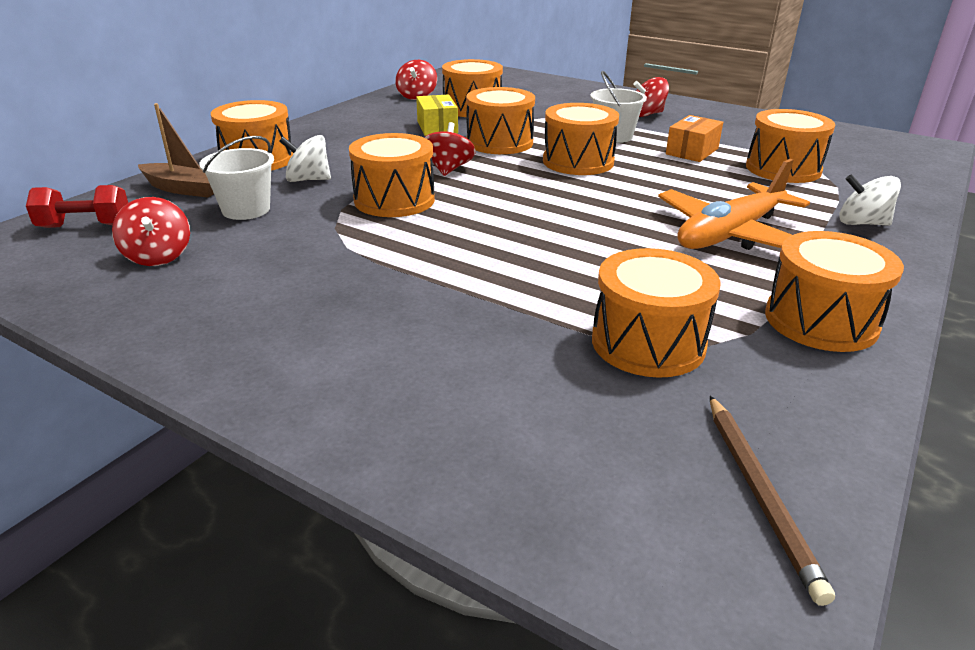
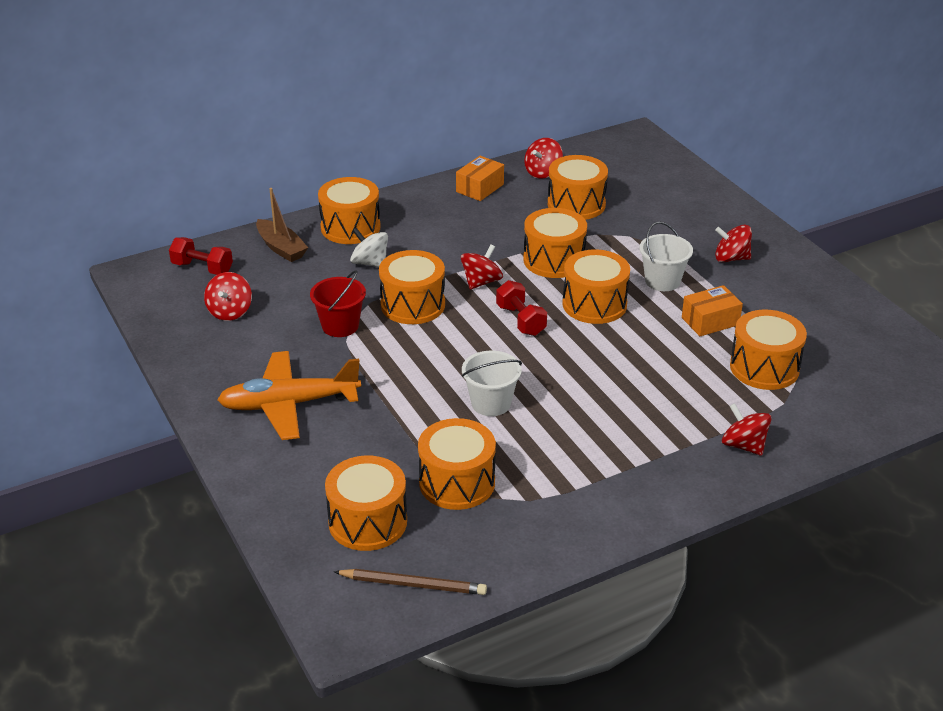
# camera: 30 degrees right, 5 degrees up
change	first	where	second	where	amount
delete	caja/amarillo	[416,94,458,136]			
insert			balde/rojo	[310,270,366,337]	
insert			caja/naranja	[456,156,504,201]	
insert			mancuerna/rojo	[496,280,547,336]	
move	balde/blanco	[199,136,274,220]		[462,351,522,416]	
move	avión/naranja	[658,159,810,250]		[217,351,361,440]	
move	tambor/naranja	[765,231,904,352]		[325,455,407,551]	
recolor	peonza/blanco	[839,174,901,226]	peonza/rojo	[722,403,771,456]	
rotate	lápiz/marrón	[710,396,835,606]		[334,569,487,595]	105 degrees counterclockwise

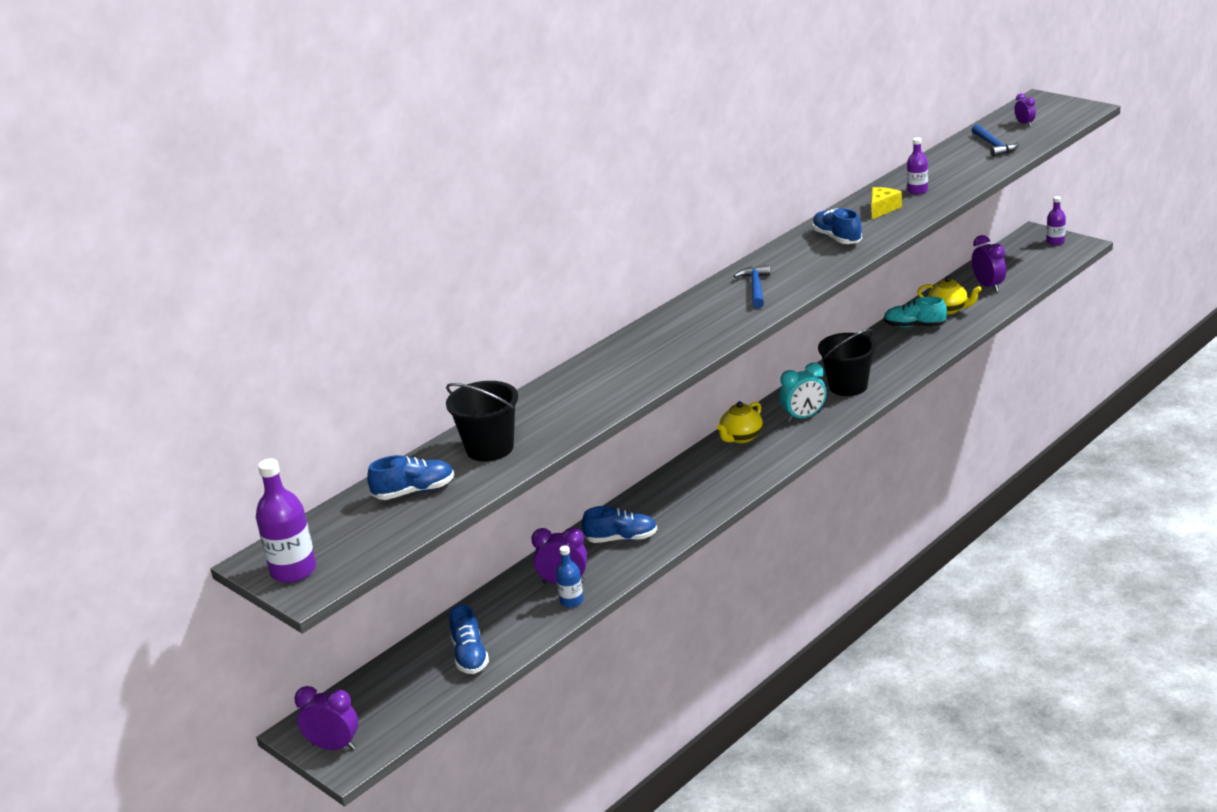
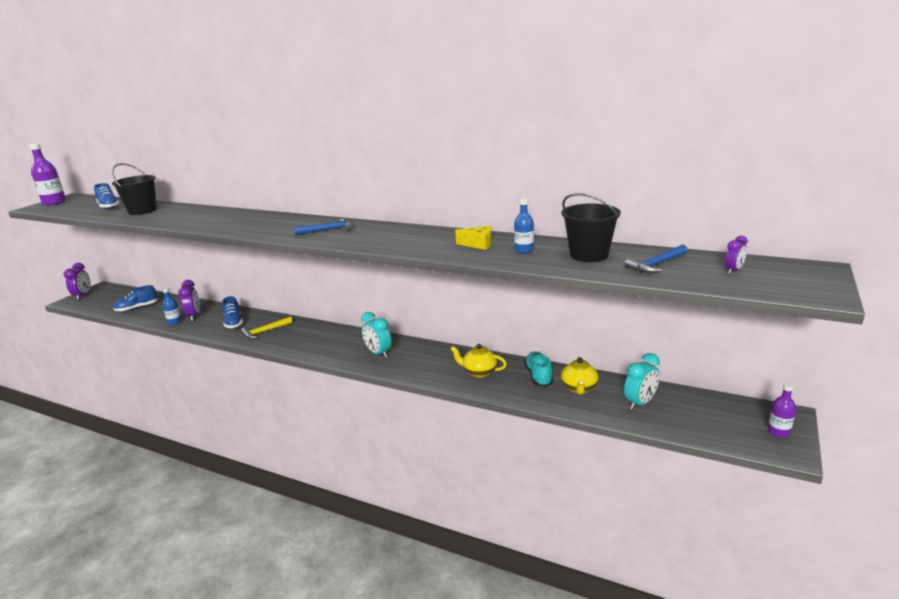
# camera: 70 degrees right, 5 degrees down
change	first	where	second	where	amount
delete	zapato/azul	[812,208,862,244]			
insert			martillo/amarillo	[241,317,293,339]	
move	tetera/amarillo	[717,401,763,443]		[451,344,507,378]	
move	balde/negro	[818,329,876,396]		[562,193,621,262]	
recolor	botella/morado	[907,137,928,194]	botella/azul	[514,199,534,254]	
recolor	despertador/morado	[972,235,1006,292]	despertador/turquesa	[624,353,660,410]	

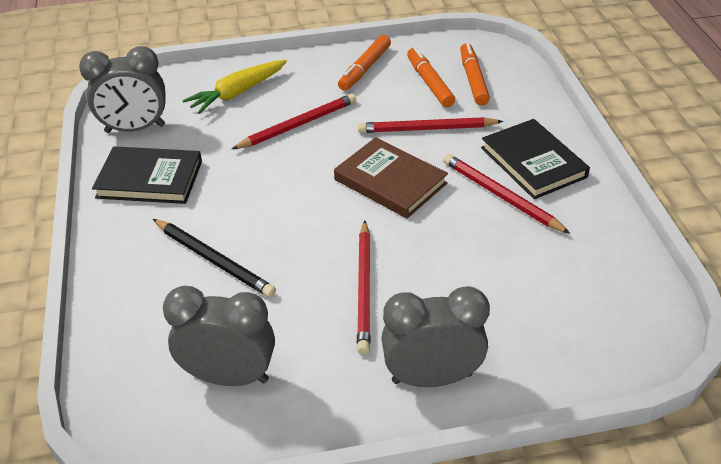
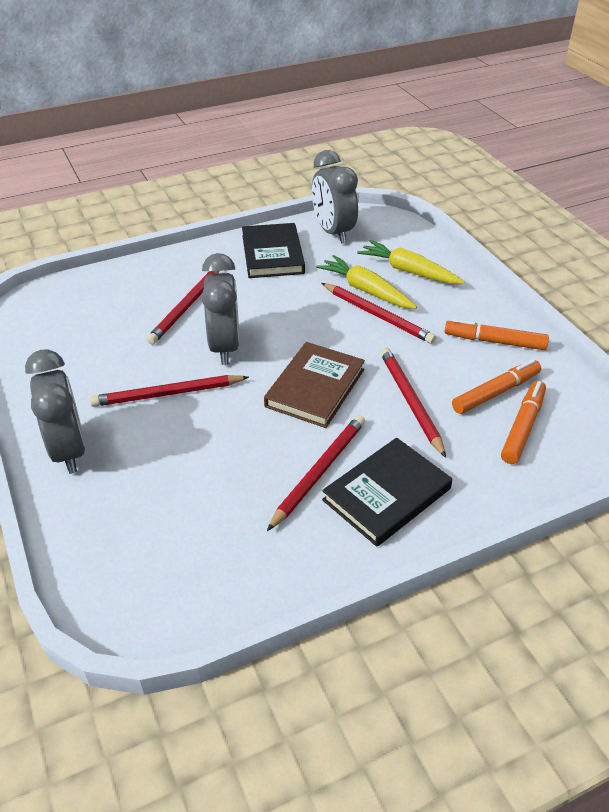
# camera: 75 degrees right, 0 degrees up
change	first	where	second	where	amount
insert			zanahoria/amarillo	[316,255,417,309]	
move	despertador/gris	[163,286,275,386]		[202,253,240,365]	
recolor	lápiz/negro	[153,219,276,297]	lápiz/rojo	[147,271,220,344]	
rotate	rotulador/naranja	[460,43,490,105]		[501,381,546,464]	45 degrees counterclockwise

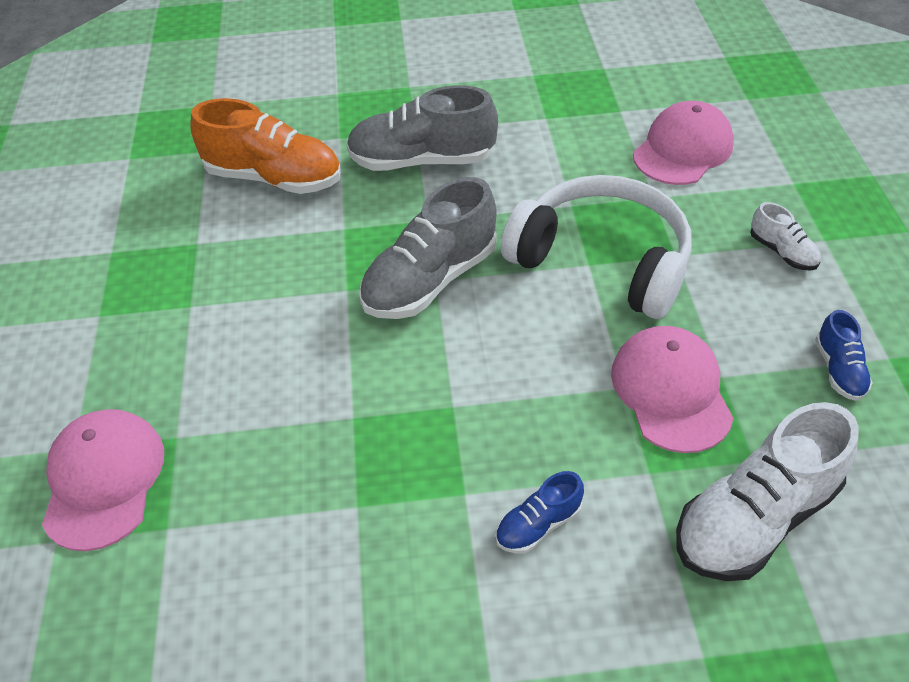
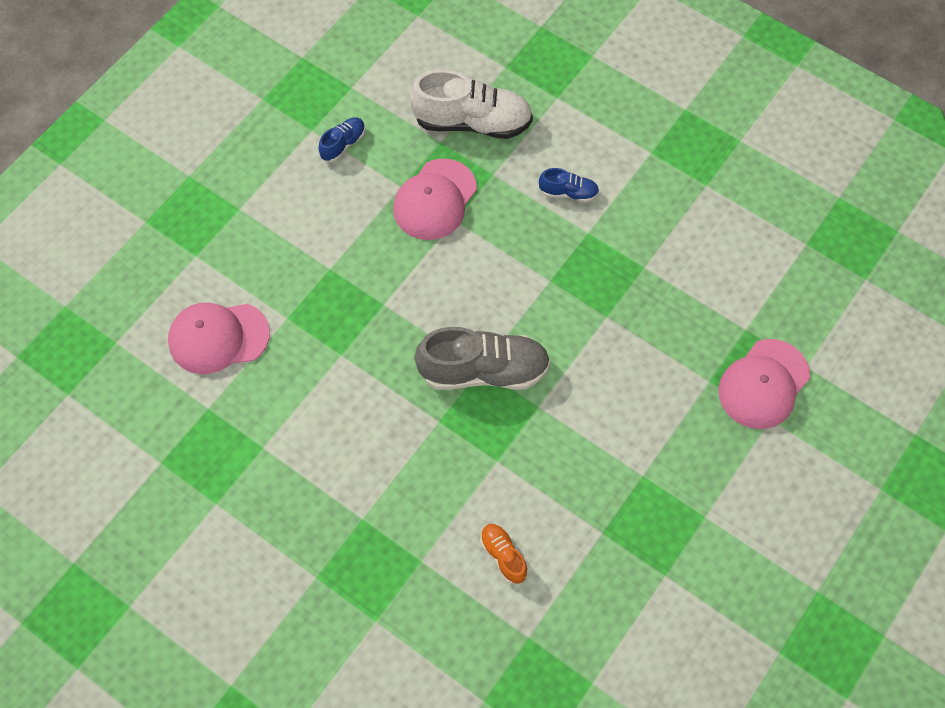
# camera: 140 degrees left, 15 degrees up
change	first	where	second	where	amount
delete	zapato/gris	[346,85,498,171]			
delete	auriculares/blanco	[501,175,692,319]			
delete	zapato/blanco	[750,202,821,271]			
resize	zapato/naranja	[190,98,341,194]		[480,524,527,584]	x0.49

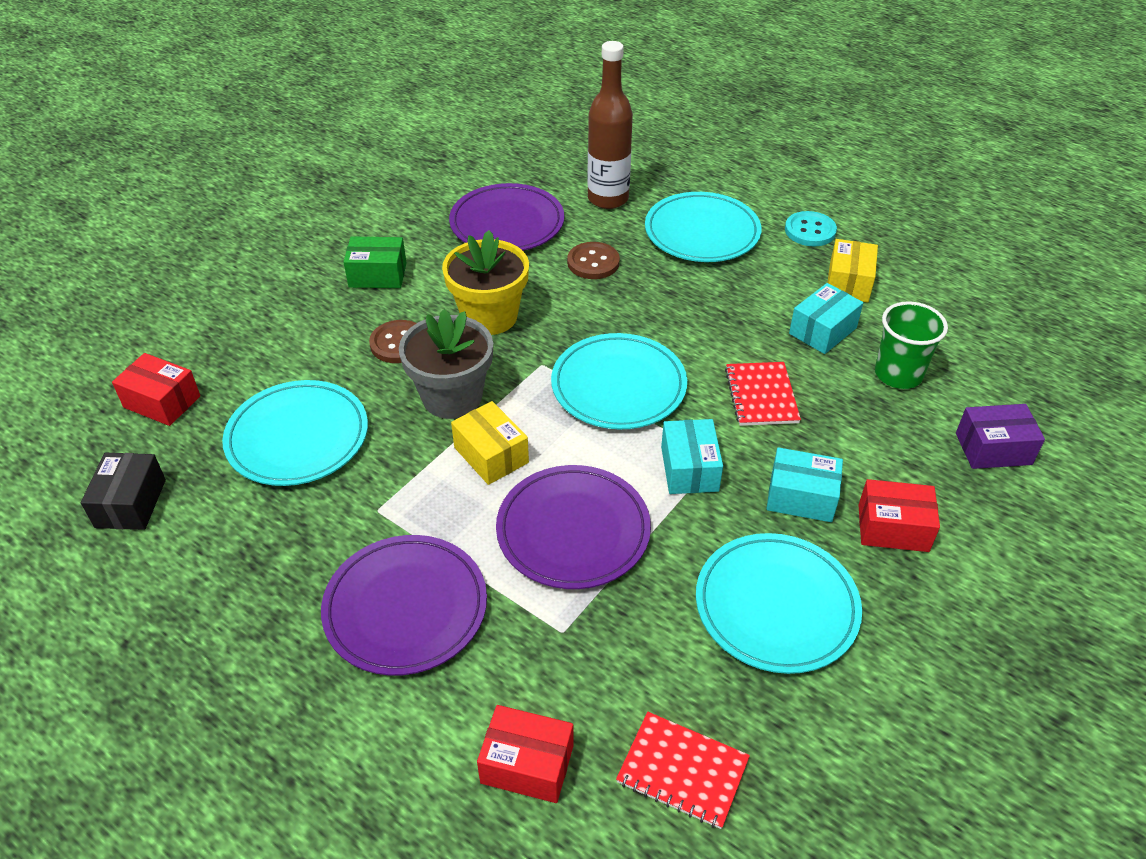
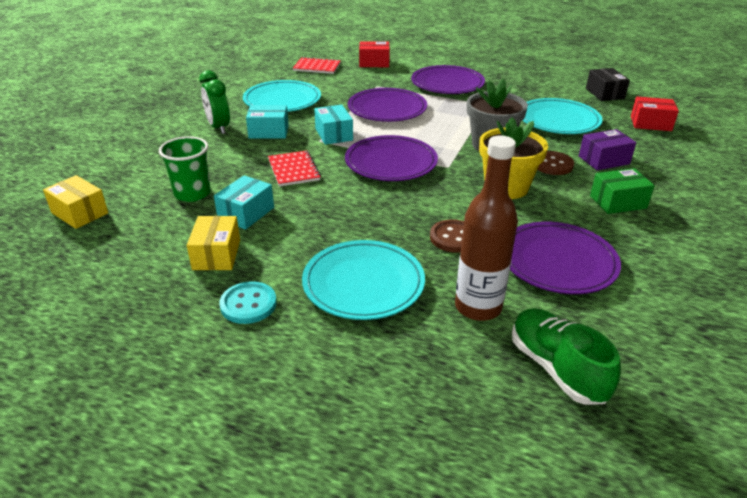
# camera: 165 degrees right, 10 degrees down
change	first	where	second	where	amount
insert			zapato/verde	[512,308,621,405]	
move	caja/amarillo	[451,401,529,485]		[43,175,108,229]	
move	caja/morado	[956,404,1045,469]		[579,129,636,170]	
replace	caja/rojo	[859,479,940,552]	despertador/verde	[199,70,230,134]	
recolor	plato/turquesa	[551,333,687,429]	plato/morado	[345,135,438,181]	

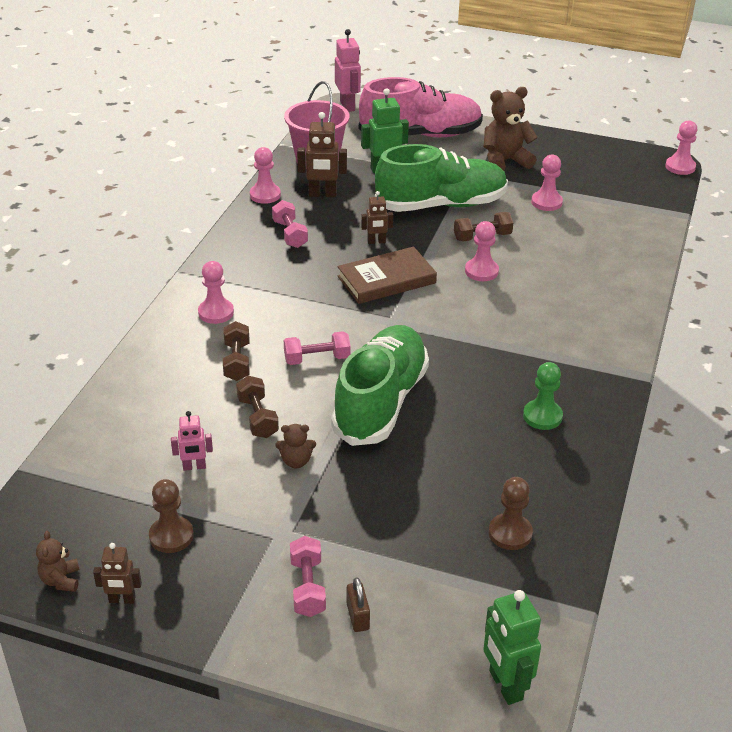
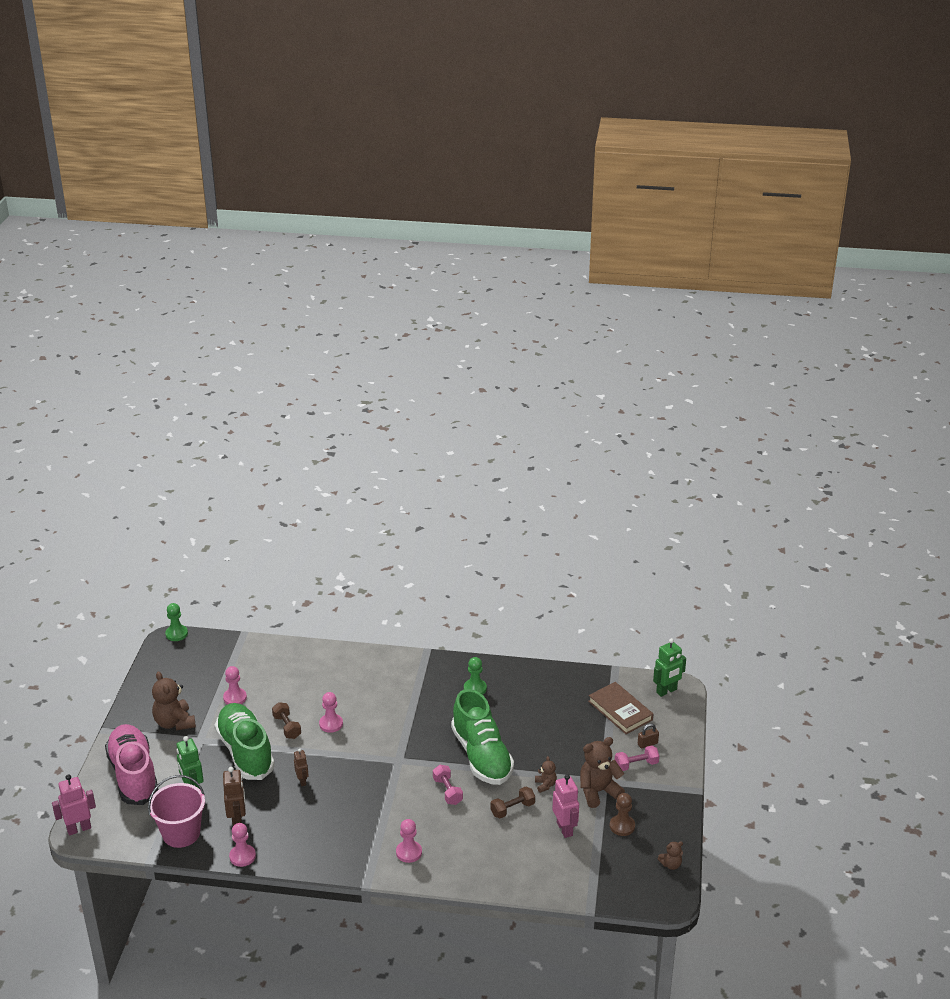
# camera: 100 degrees left, 5 degrees down
change	first	where	second	where	amount
delete	robot/marrón	[93,543,142,604]			
delete	mancuerna/marrón	[223,321,249,381]			
delete	mancuerna/rosa	[272,200,308,248]			
delete	peón/marrón	[489,477,533,550]			
insert			osito/marrón	[580,737,625,808]	
move	libro/marrón	[337,247,437,304]		[588,682,653,734]	
recolor	peón/rosa	[665,120,697,175]	peón/verde	[165,603,188,641]	
rotate	zapato/verde	[331,325,429,446]		[451,689,514,785]	120 degrees counterclockwise
resize	robot/rosa	[171,411,213,471]		[552,774,579,838]	x1.64

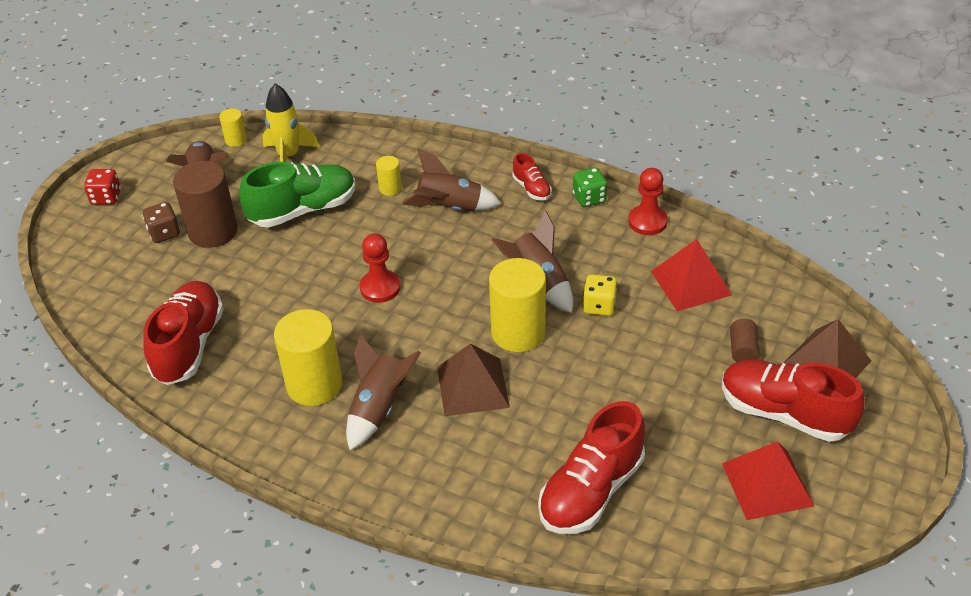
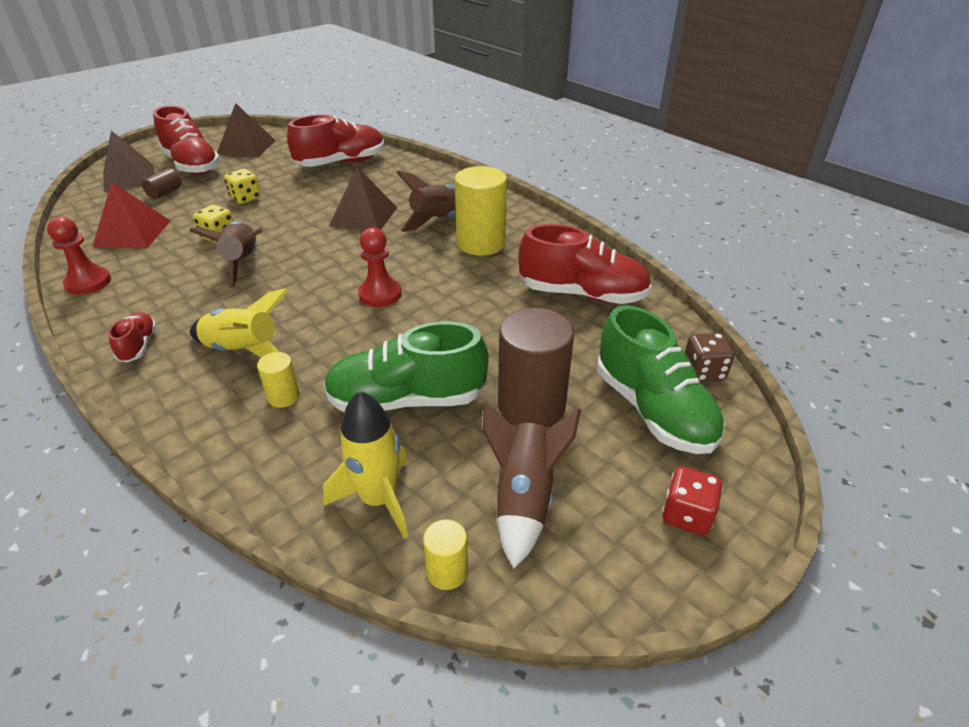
# camera: 160 degrees left, 5 degrees down
change	first	where	second	where	amount
delete	cilindro/amarillo	[489,258,546,352]			
delete	dado/verde	[573,168,607,207]			
insert			dado/amarillo	[224,169,261,204]	
insert			zapato/verde	[597,305,725,454]	
move	dado/marrón	[142,202,180,243]		[685,333,734,381]	
recolor	cohete/marrón	[402,148,502,211]	cohete/amarillo	[190,288,288,358]	
recolor	pirámide/rojo	[722,441,814,520]	pirámide/marrón	[217,103,276,158]	
rotate	zapato/rojo	[143,281,224,385]		[518,224,652,304]	105 degrees counterclockwise

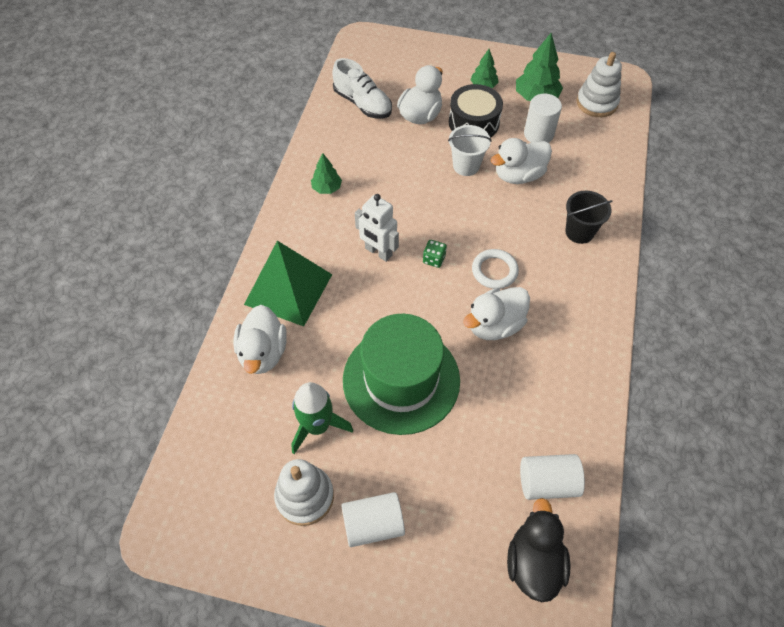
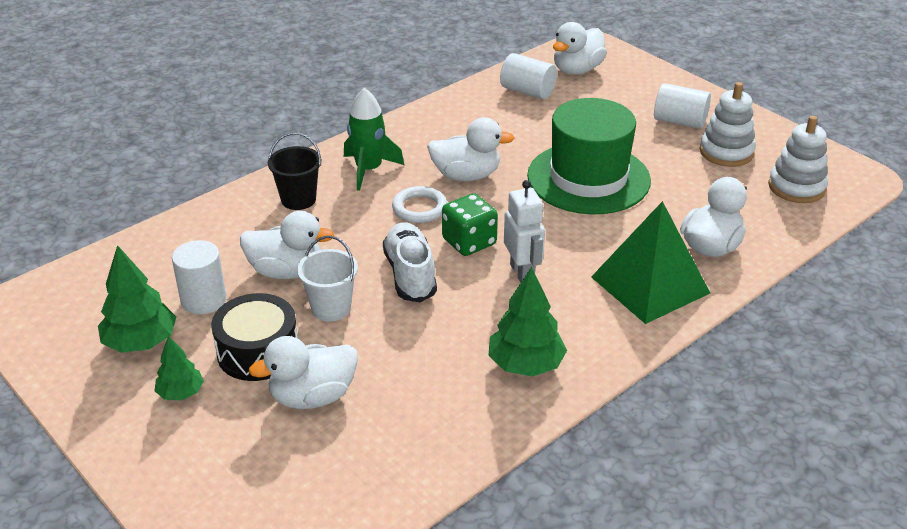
# camera: 145 degrees left, 20 degrees down
change	first	where	second	where	amount
move	cohete/verde	[291,382,353,454]		[344,88,404,191]	
move	zapato/blanco	[332,58,392,119]		[383,222,437,303]	
move	juguete apilable/blanco	[577,52,622,117]		[768,116,828,203]	
recolor	pato/negro	[507,498,570,602]	pato/blanco	[553,22,607,75]	
resize	árbol/verde	[311,153,342,194]		[488,267,567,377]	x1.66
resize	dado/verde	[423,240,447,268]		[442,193,498,256]	x1.77

